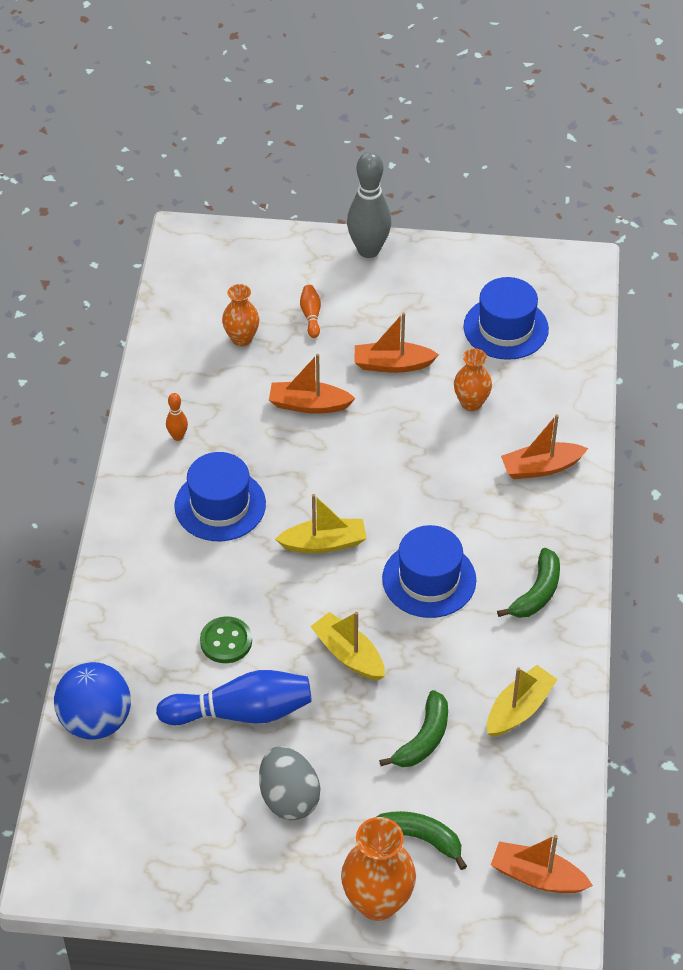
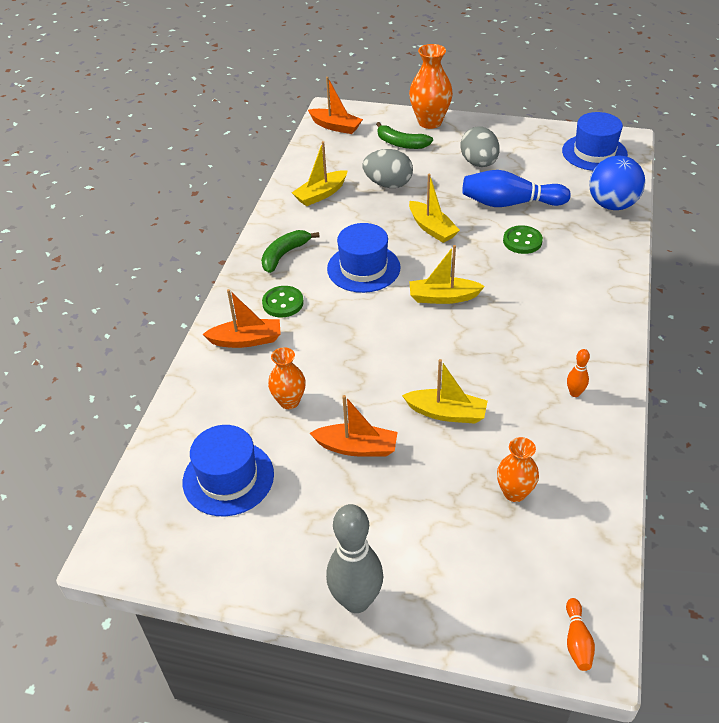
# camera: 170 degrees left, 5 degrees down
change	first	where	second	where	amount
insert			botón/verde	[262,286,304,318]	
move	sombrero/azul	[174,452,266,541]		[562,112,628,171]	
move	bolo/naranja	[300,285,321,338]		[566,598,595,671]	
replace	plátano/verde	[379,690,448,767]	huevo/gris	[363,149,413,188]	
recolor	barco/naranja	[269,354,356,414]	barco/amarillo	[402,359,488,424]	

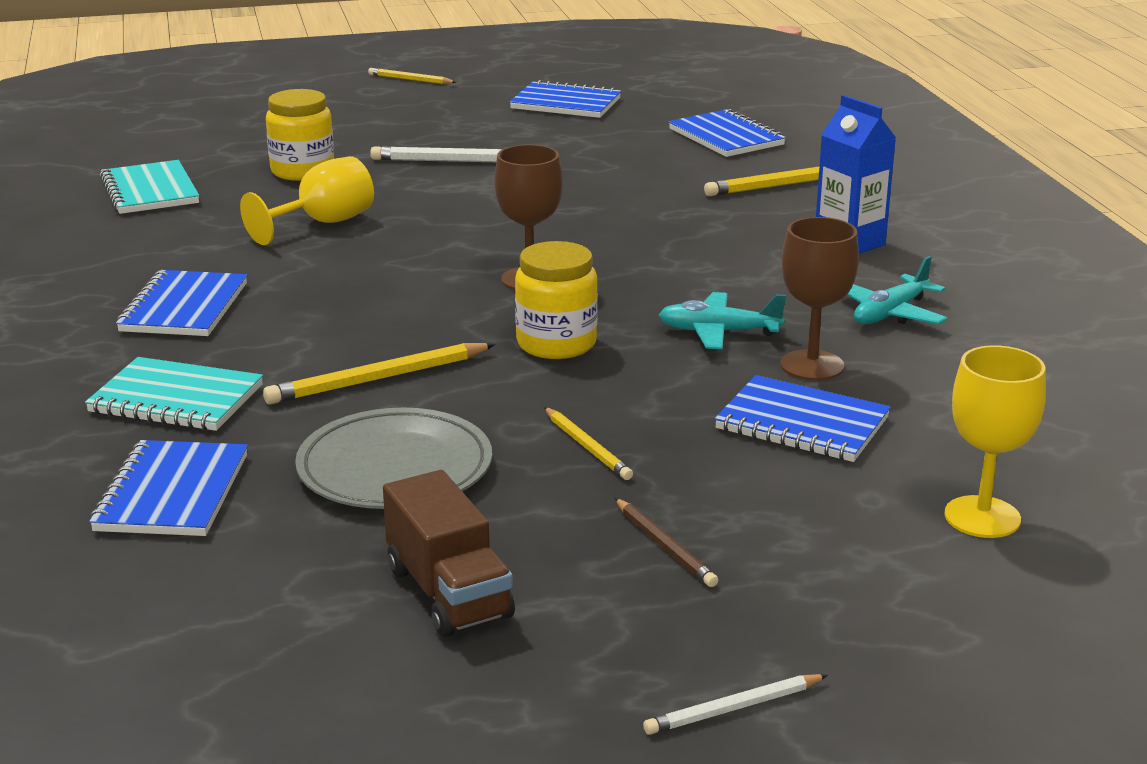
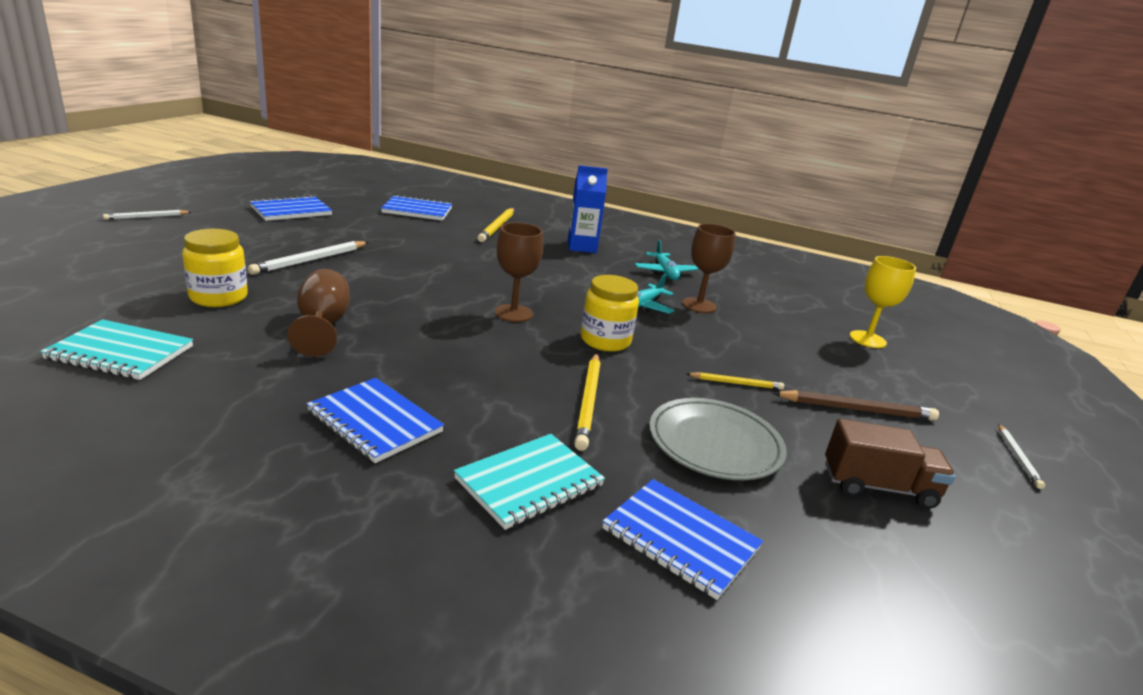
# camera: 60 degrees left, 0 degrees up
change	first	where	second	where	amount
delete	cuaderno/azul	[715,375,891,462]			
recolor	copa/amarillo	[240,156,374,245]	copa/marrón	[287,269,350,357]	
recolor	lápiz/amarillo	[368,68,456,84]	lápiz/blanco	[103,210,191,220]	
resize	lápiz/marrón	[615,498,718,587]		[773,390,939,420]	x1.64

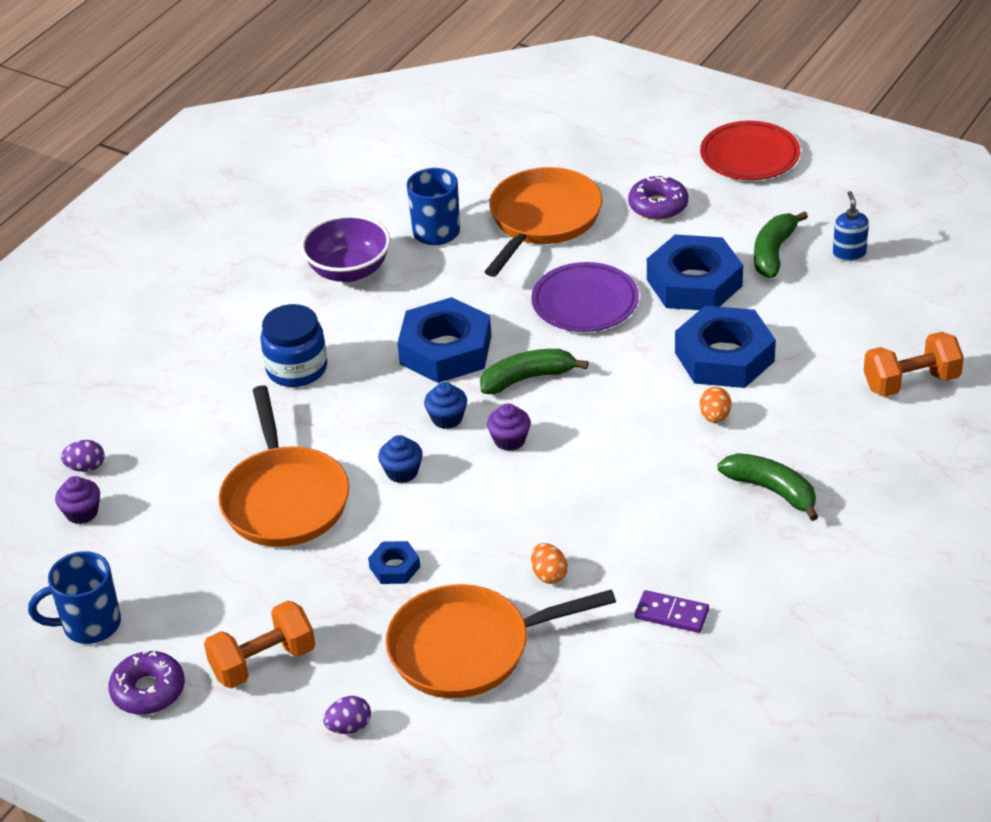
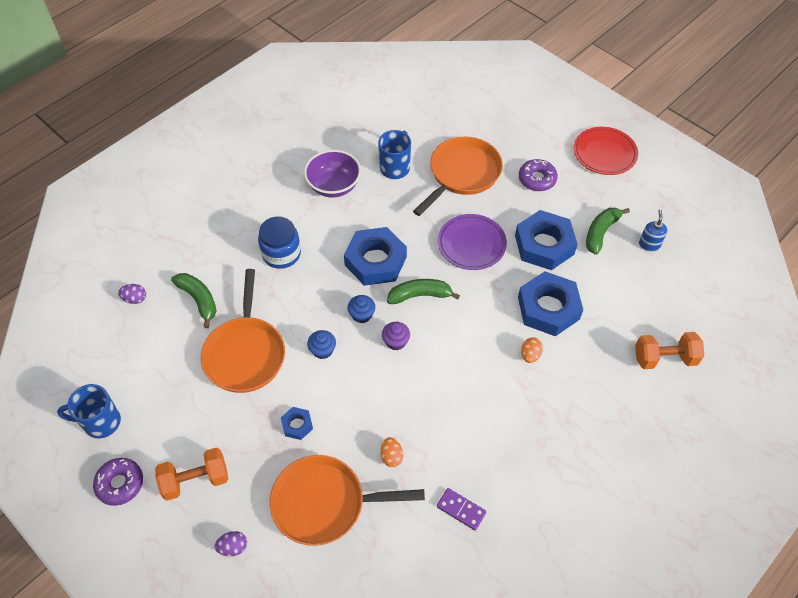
# camera: 10 degrees right, 15 degrees up
change	first	where	second	where	amount
delete	magdalena/morado	[55,476,100,524]			
move	plátano/verde	[718,453,818,521]		[171,273,216,328]	

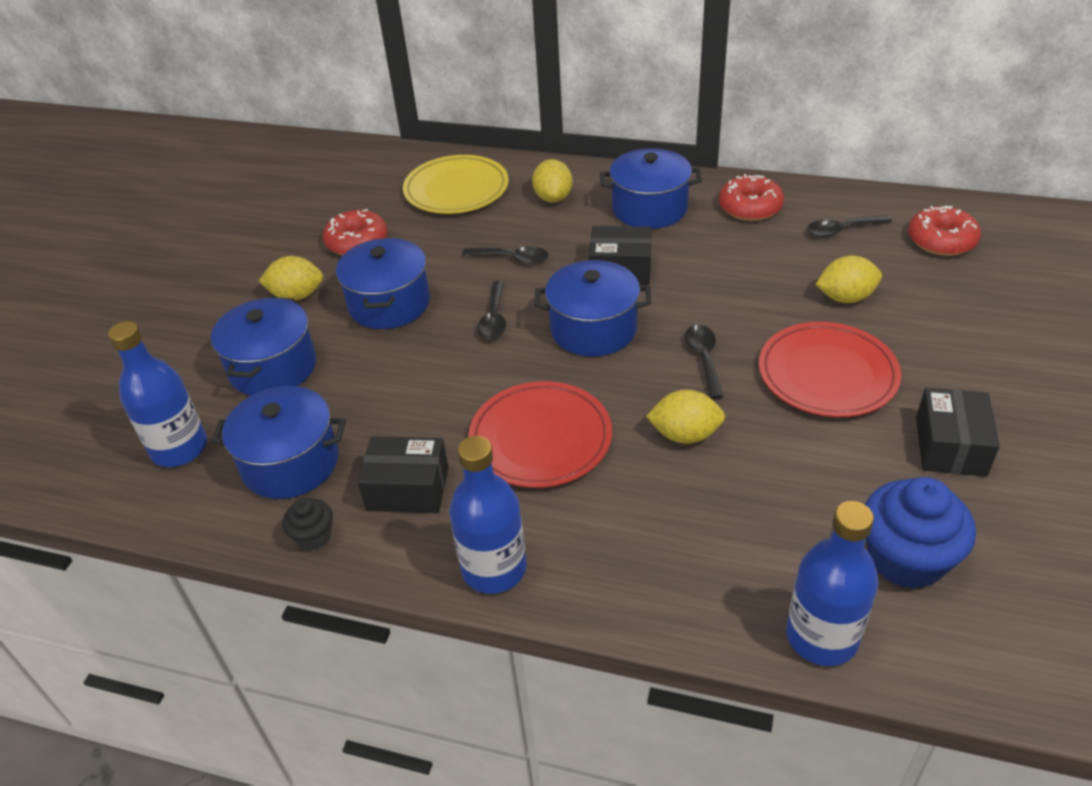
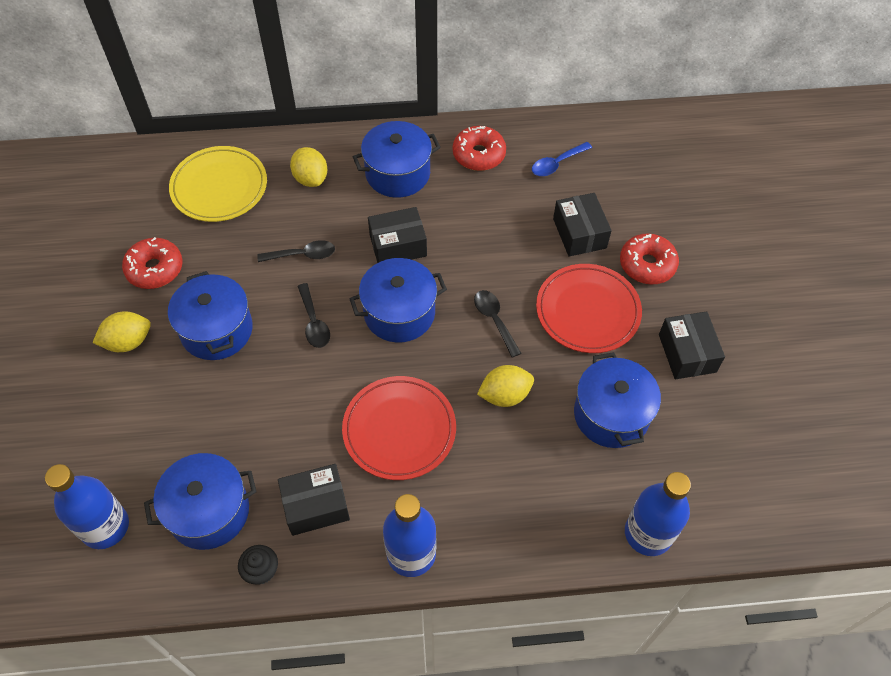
# camera: 25 degrees left, 15 degrees up
change	first	where	second	where	amount
delete	magdalena/azul	[865,477,976,589]			
move	olla/azul	[211,297,316,396]		[574,352,661,448]	
move	rosquilla/rojo	[908,206,981,256]		[620,233,679,284]	
replace	limón/amarillo	[815,255,882,303]	caja/negro	[553,193,612,257]	
recolor	cuchara/negro	[807,215,892,237]	cuchara/azul	[532,142,592,176]	

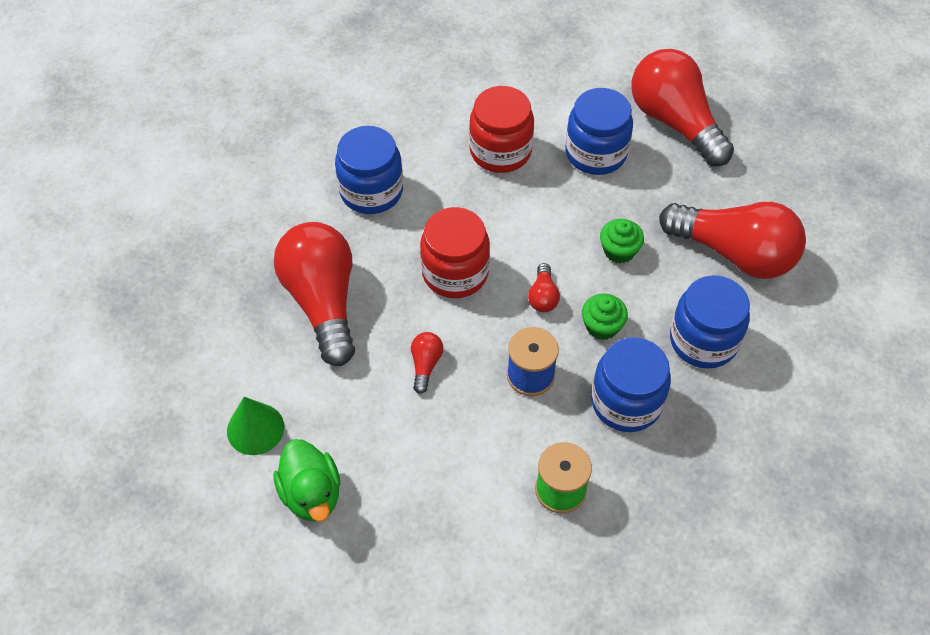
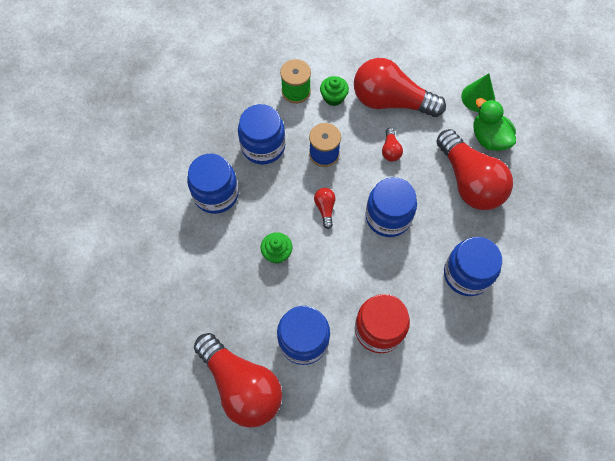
# camera: 170 degrees right, 10 degrees up
change	first	where	second	where	amount
move	pato/verde	[273,439,340,522]		[474,98,516,151]	
move	magdalena/verde	[582,293,628,340]		[320,76,349,106]	
move	bombilla/rojo	[659,202,806,279]		[354,58,446,117]	
recolor	tarro/rojo	[420,207,490,298]	tarro/azul	[365,177,417,237]	

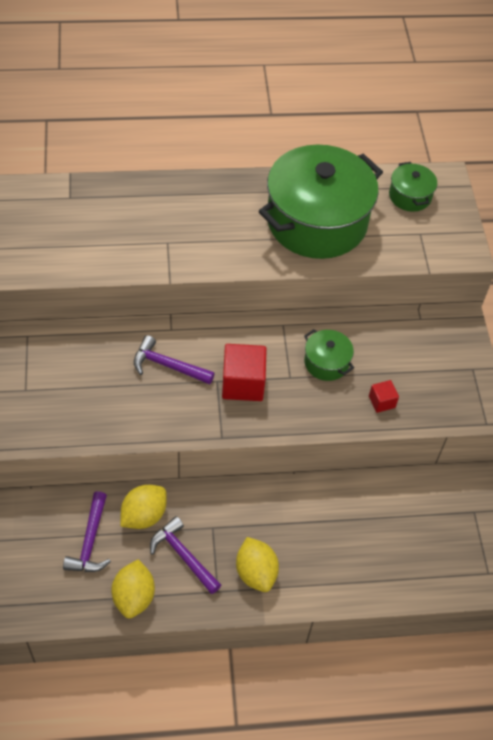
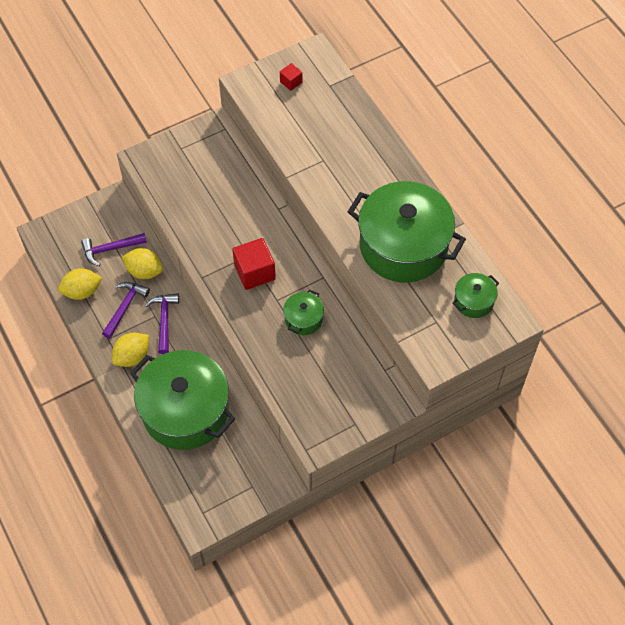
# camera: 70 degrees right, 5 degrees up
change	first	where	second	where	amount
insert			olla/verde	[130,350,235,450]	
move	martillo/morado	[134,335,215,384]		[145,293,179,354]	
move	cubo/rojo	[369,380,399,413]		[280,63,302,91]	

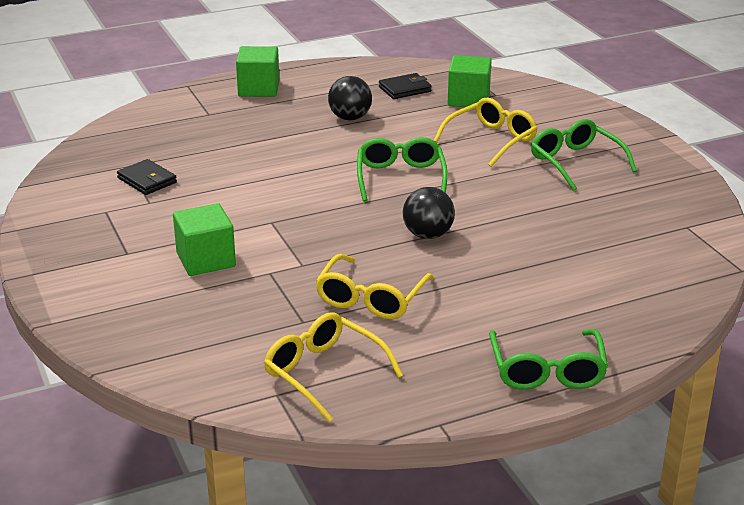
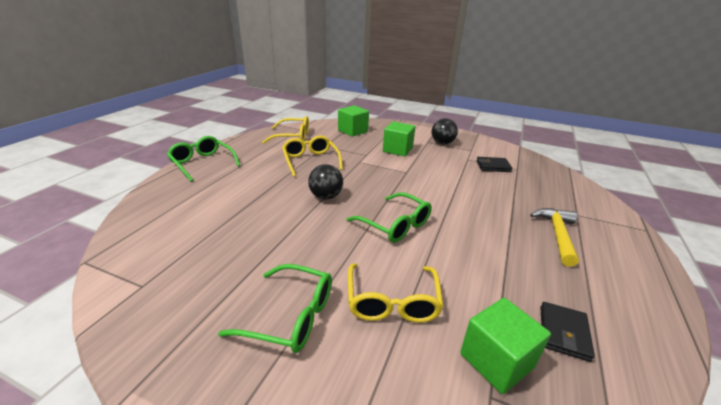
# camera: 135 degrees right, 0 degrees up
change	first	where	second	where	amount
insert			martillo/amarillo	[530,208,579,267]	
move	cubo/verde	[236,46,279,97]		[338,105,369,137]	
move	pelota/negro	[328,76,372,120]		[432,118,458,144]	

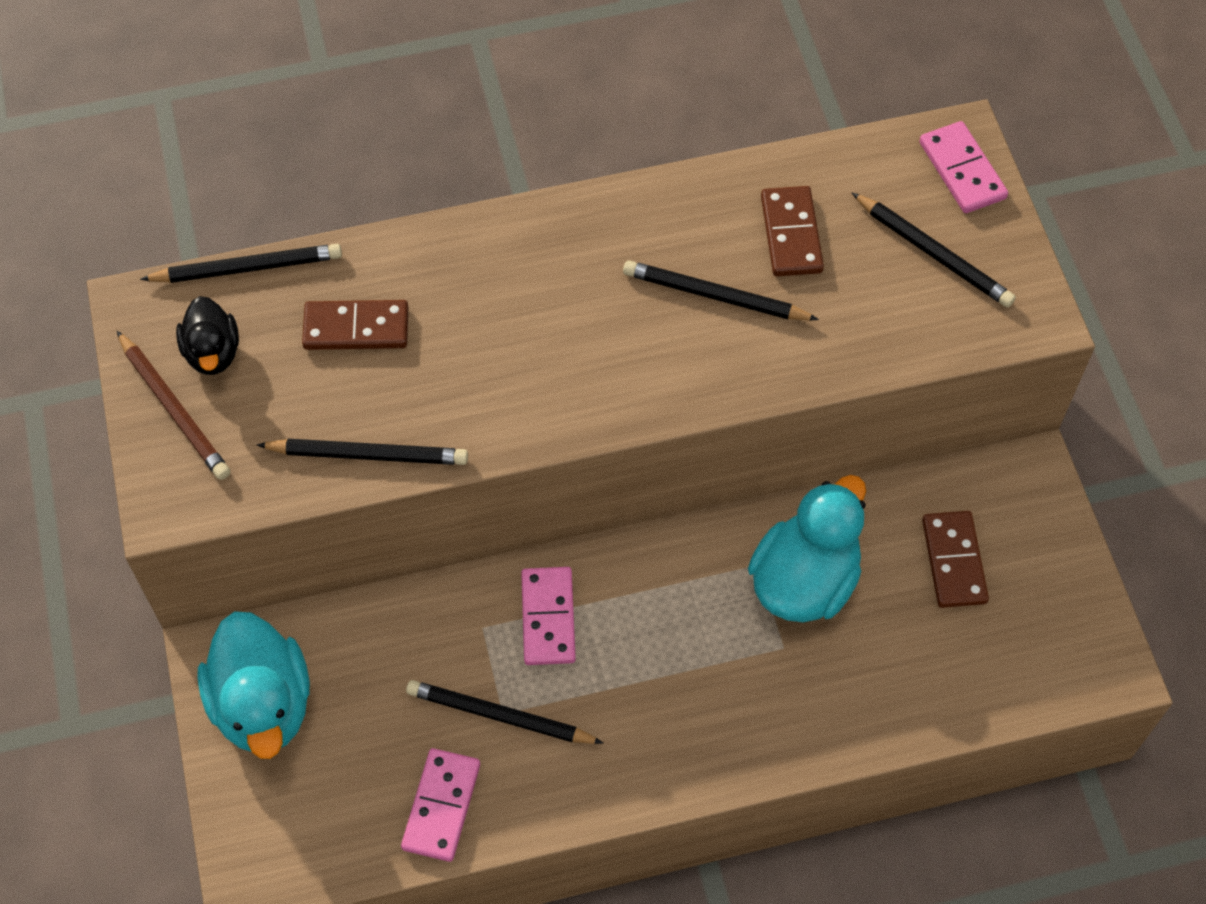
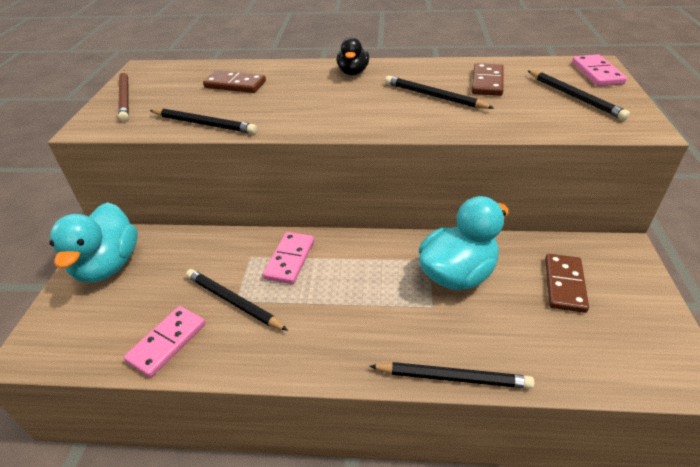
# camera: 20 degrees right, 20 degrees down
change	first	where	second	where	amount
move	lápiz/negro	[140,244,342,283]		[369,362,534,389]	
move	pato/negro	[176,296,239,375]		[337,37,369,75]	

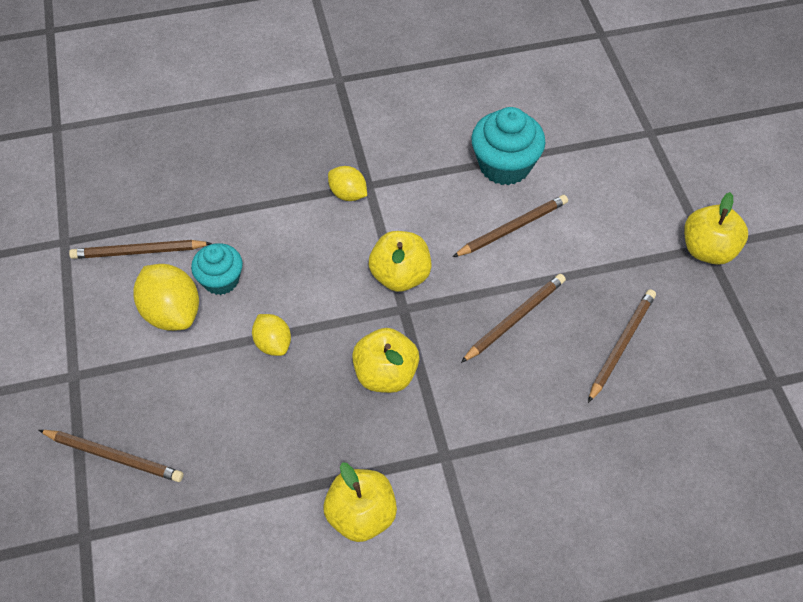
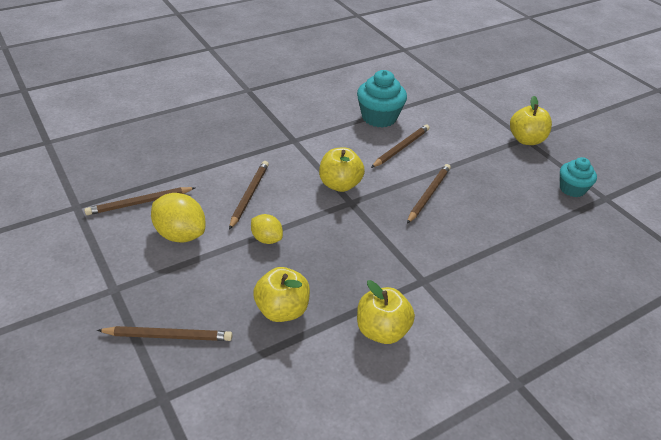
# camera: 20 degrees left, 15 degrees down
change	first	where	second	where	amount
delete	limón/amarillo	[328,166,367,201]			
move	magdalena/turquesa	[191,243,243,295]		[560,157,597,197]	
move	manzana/amarillo	[352,328,419,393]		[253,267,310,322]	
move	lápiz/marrón	[588,289,656,403]		[229,161,269,230]	

